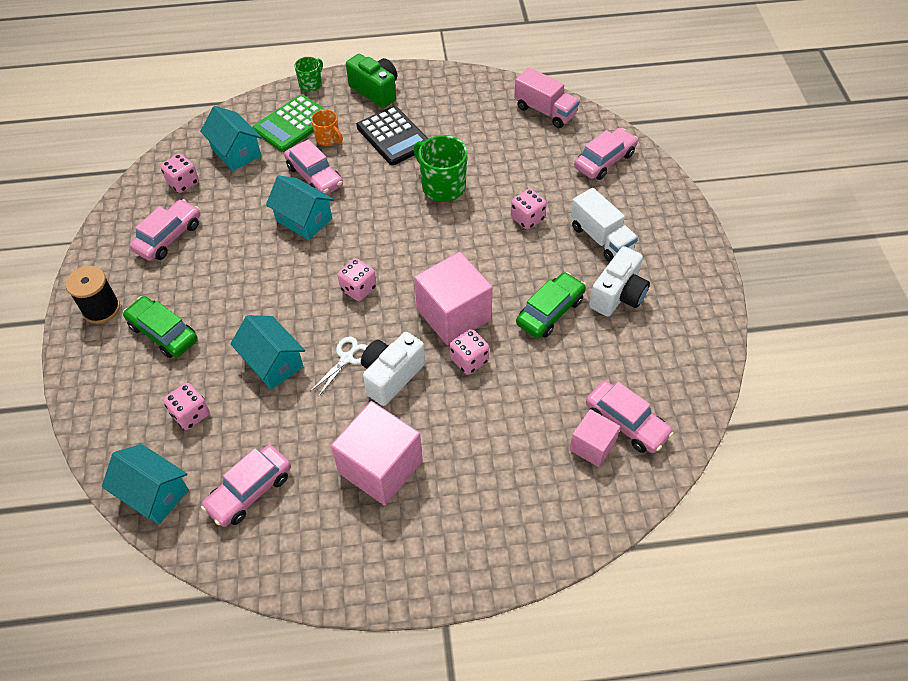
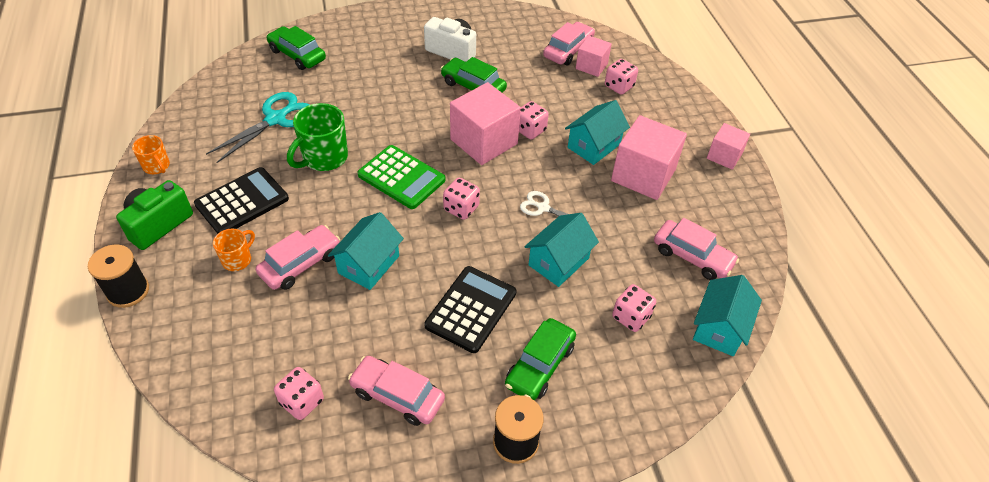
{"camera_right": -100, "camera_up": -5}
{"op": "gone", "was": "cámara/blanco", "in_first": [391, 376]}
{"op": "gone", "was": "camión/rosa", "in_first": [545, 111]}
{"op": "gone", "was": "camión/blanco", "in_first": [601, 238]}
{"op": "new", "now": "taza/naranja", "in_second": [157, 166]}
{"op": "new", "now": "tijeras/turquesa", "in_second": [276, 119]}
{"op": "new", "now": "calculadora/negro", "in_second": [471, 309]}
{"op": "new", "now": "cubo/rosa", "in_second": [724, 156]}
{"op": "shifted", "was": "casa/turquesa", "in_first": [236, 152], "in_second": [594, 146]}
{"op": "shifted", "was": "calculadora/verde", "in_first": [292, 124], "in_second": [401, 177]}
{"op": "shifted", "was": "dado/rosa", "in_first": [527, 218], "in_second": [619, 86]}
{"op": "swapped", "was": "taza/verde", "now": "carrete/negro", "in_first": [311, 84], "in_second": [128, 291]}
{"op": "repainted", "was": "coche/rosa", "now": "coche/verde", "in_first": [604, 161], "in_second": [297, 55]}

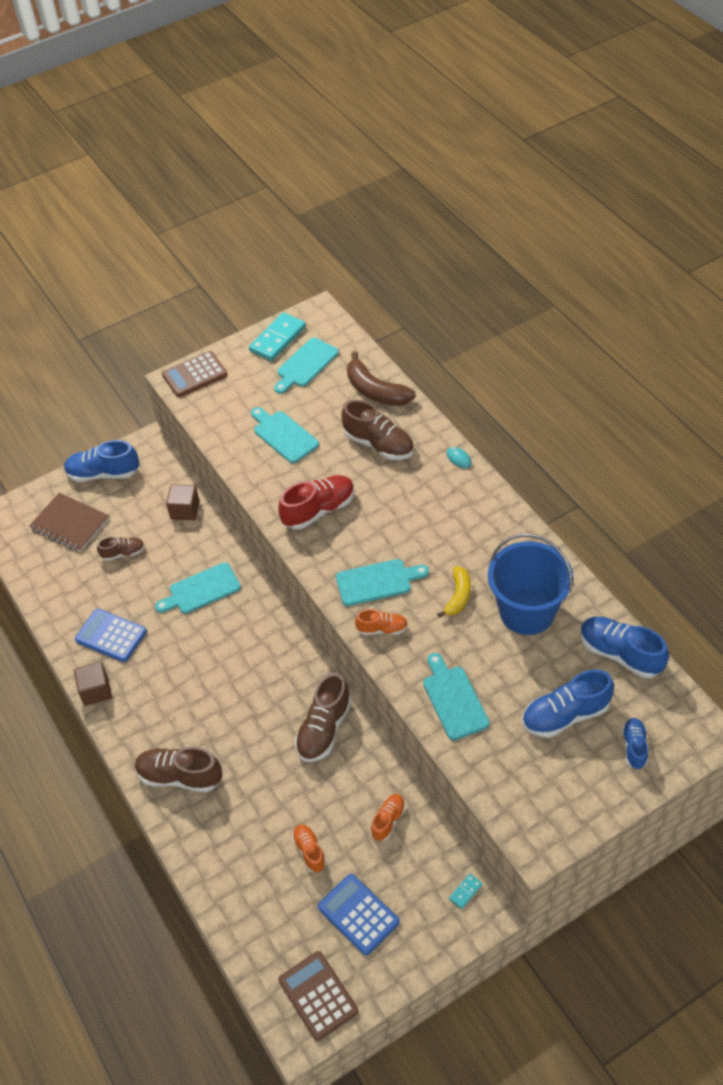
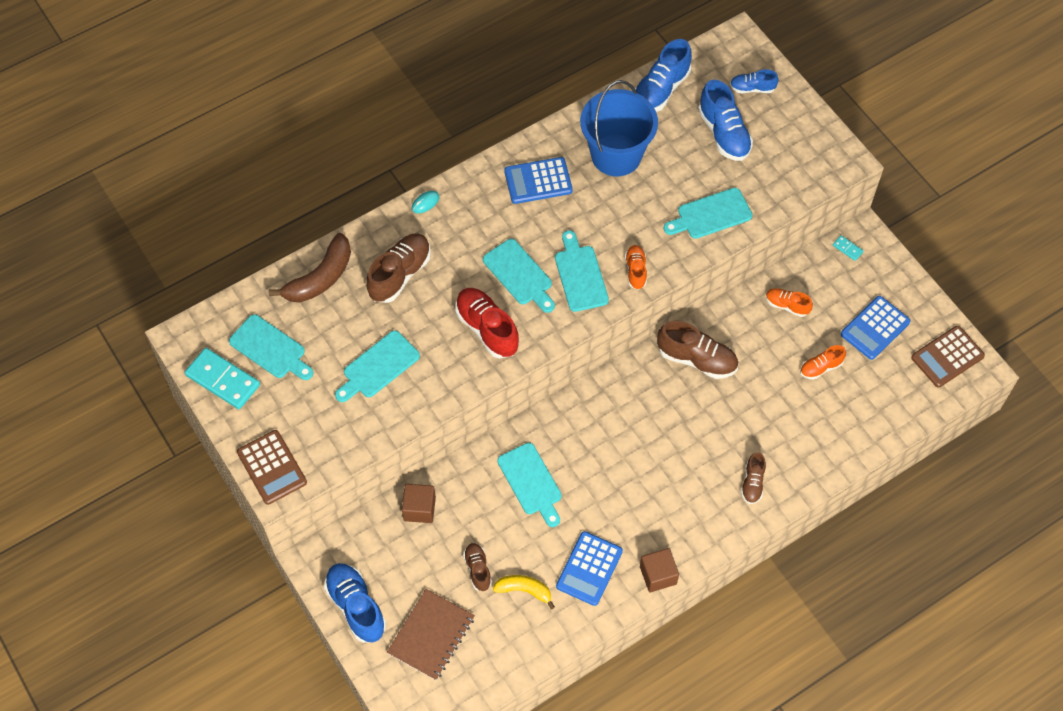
{"camera_right": -95, "camera_up": 10}
{"op": "new", "now": "tabla de cortar/turquesa", "in_second": [519, 275]}
{"op": "new", "now": "calculadora/azul", "in_second": [538, 181]}
{"op": "shifted", "was": "plátano/amarillo", "in_first": [458, 596], "in_second": [524, 590]}
{"op": "rotated", "was": "zapato/azul", "in_first": [103, 473], "in_second": [356, 607], "clockwise": 150}
{"op": "scaled", "was": "zapato/marrón", "in_first": [180, 776], "in_second": [752, 483], "ratio": 0.57}

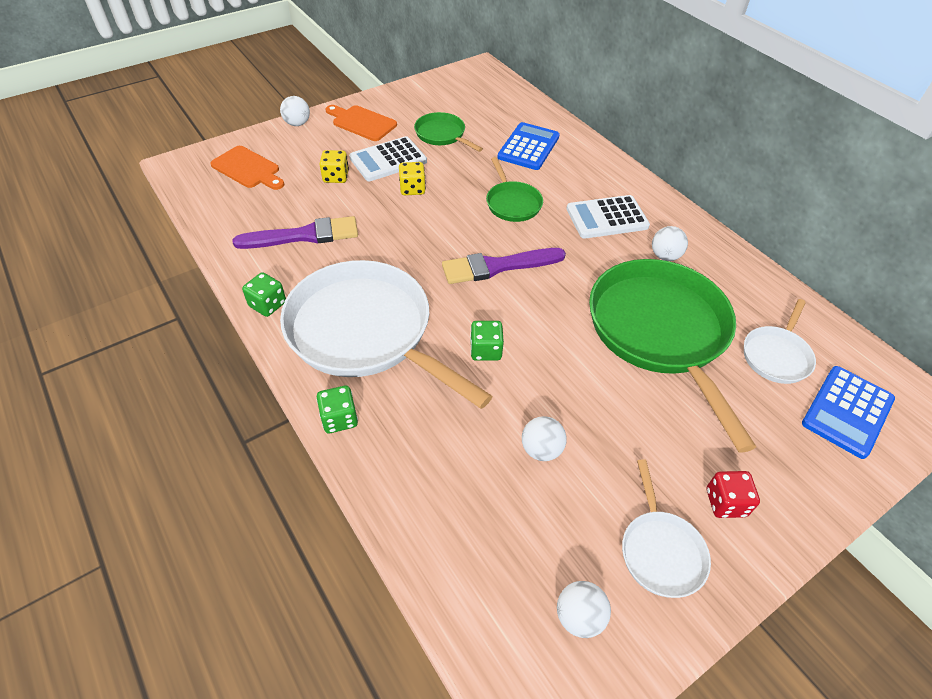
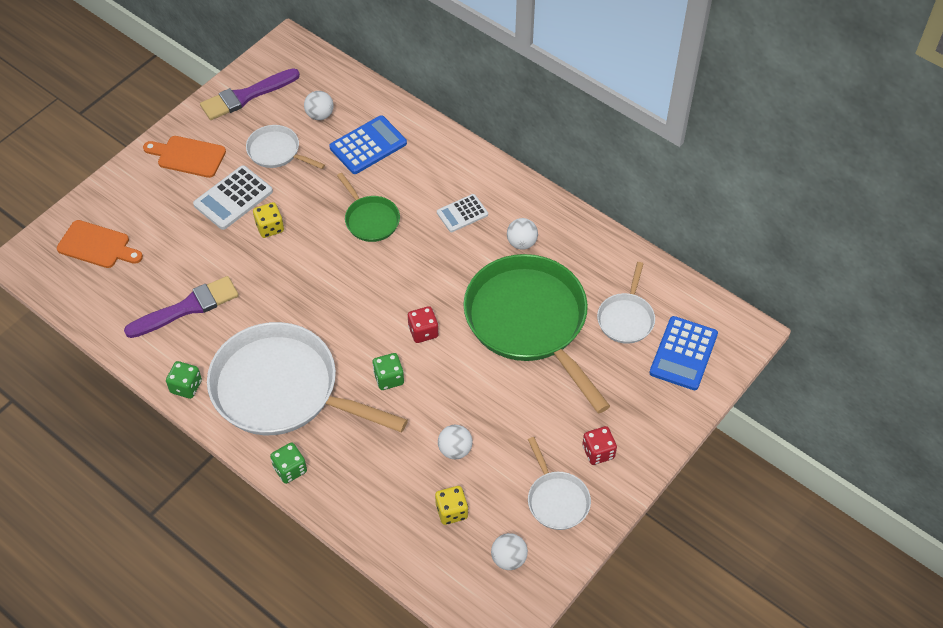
{"camera_right": -15, "camera_up": 5}
{"op": "new", "now": "dado/rojo", "in_second": [423, 332]}
{"op": "shifted", "was": "pelota/blanco", "in_first": [297, 124], "in_second": [320, 115]}
{"op": "shifted", "was": "dado/amarillo", "in_first": [336, 177], "in_second": [451, 511]}
{"op": "shifted", "was": "pincel/morado", "in_first": [498, 266], "in_second": [246, 96]}
{"op": "repainted", "was": "sartén/verde", "now": "sartén/blanco", "in_first": [442, 135], "in_second": [276, 151]}
{"op": "rotated", "was": "calculadora/azul", "in_first": [528, 147], "in_second": [368, 145], "clockwise": 45}
{"op": "scaled", "was": "calculadora/blanco", "in_first": [607, 218], "in_second": [462, 213], "ratio": 0.64}

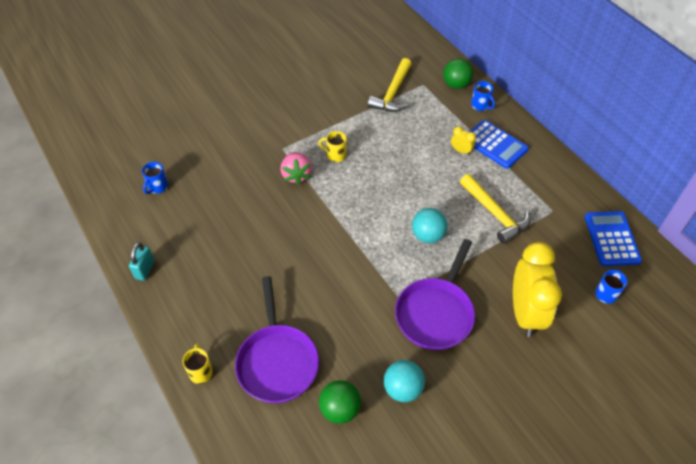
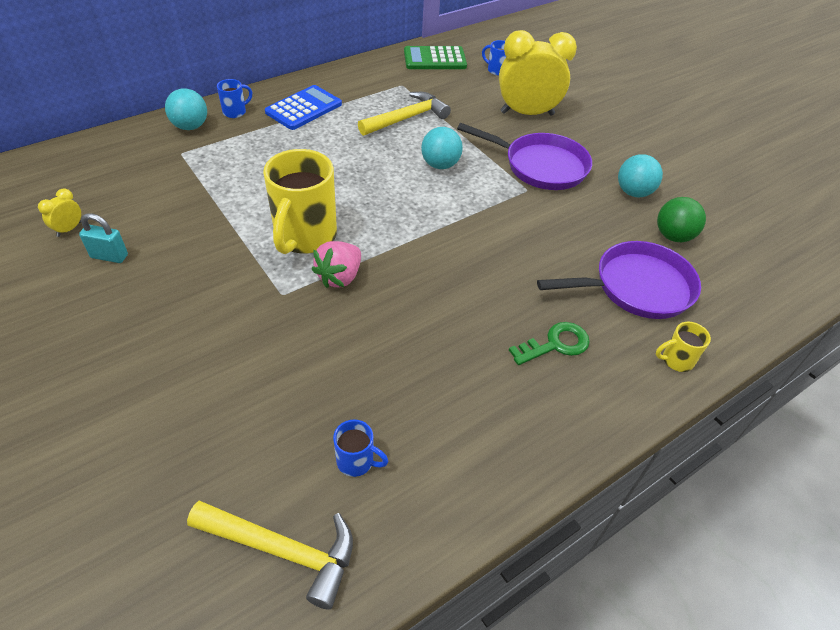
{"camera_right": -95, "camera_up": -5}
{"op": "new", "now": "llave/verde", "in_second": [555, 344]}
{"op": "shifted", "was": "candado/turquesa", "in_first": [145, 270], "in_second": [109, 256]}
{"op": "shifted", "was": "martillo/amarillo", "in_first": [393, 93], "in_second": [283, 550]}
{"op": "shifted", "was": "despertador/amarillo", "in_first": [461, 151], "in_second": [69, 229]}
{"op": "repainted", "was": "pelota/verde", "now": "pelota/turquesa", "in_first": [456, 85], "in_second": [190, 126]}
{"op": "repainted", "was": "calculadora/azul", "now": "calculadora/verde", "in_first": [611, 239], "in_second": [434, 59]}
{"op": "rotated", "was": "fresa/rosa", "in_first": [296, 175], "in_second": [340, 277], "clockwise": 135}
{"op": "scaled", "was": "taza/amarillo", "in_first": [335, 155], "in_second": [304, 237], "ratio": 2.22}

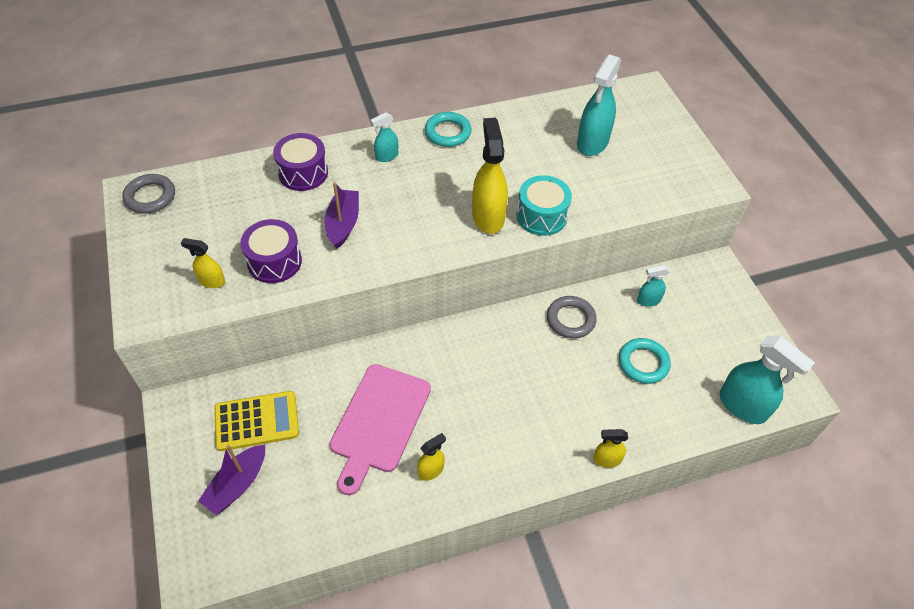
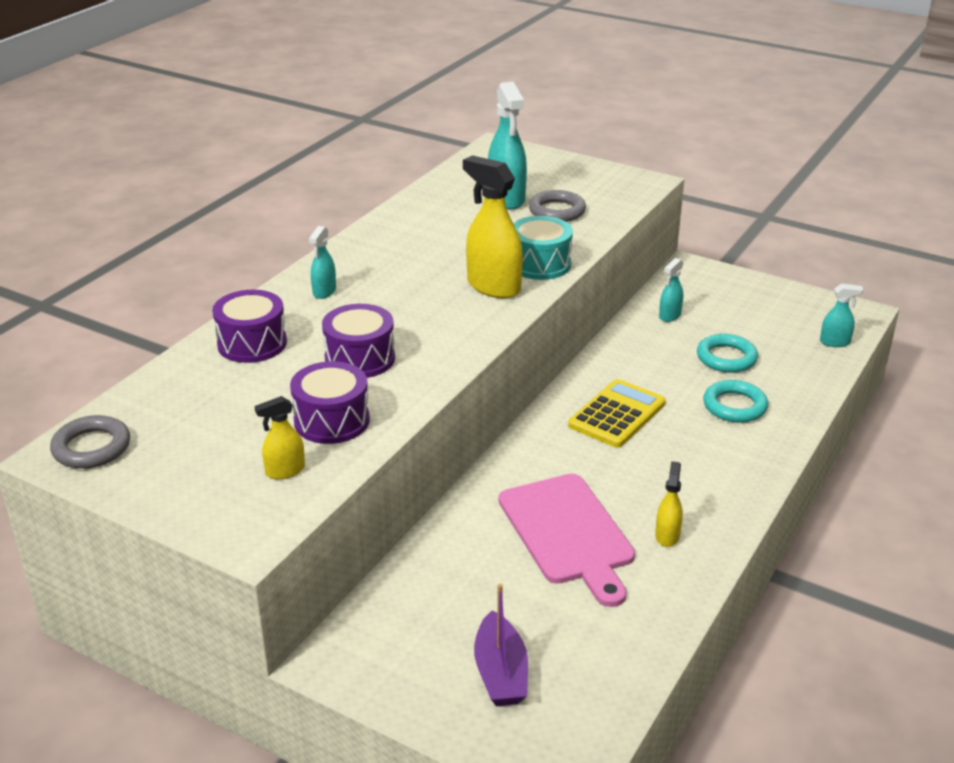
{"camera_right": -40, "camera_up": -20}
{"op": "gone", "was": "pulverizador/amarillo", "in_first": [606, 459]}
{"op": "shifted", "was": "calculadora/amarillo", "in_first": [256, 421], "in_second": [617, 414]}
{"op": "shifted", "was": "anillo/turquesa", "in_first": [448, 132], "in_second": [734, 406]}
{"op": "shifted", "was": "anillo/gris", "in_first": [570, 319], "in_second": [557, 211]}
{"op": "swapped", "was": "barco/morado", "now": "tambor/morado", "in_first": [343, 224], "in_second": [360, 358]}
{"op": "scaled", "was": "pulverizador/turquesa", "in_first": [743, 406], "in_second": [835, 342], "ratio": 0.52}

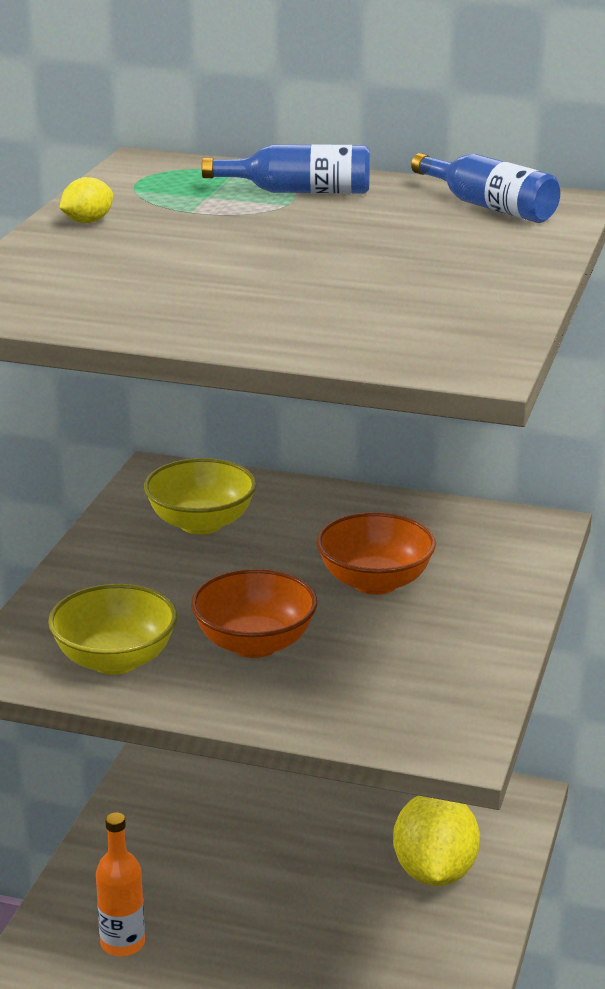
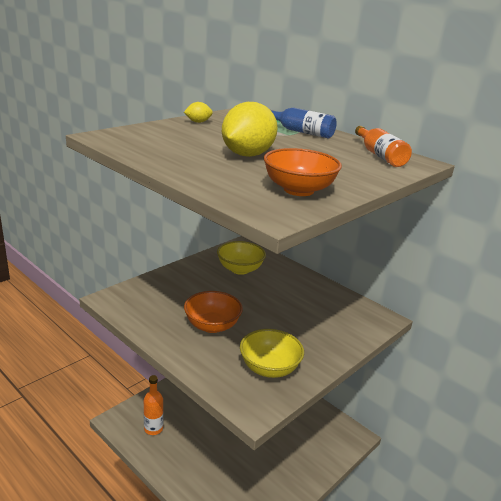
{"camera_right": 25, "camera_up": 0}
{"op": "shifted", "was": "cuenco/amarillo", "in_first": [115, 660], "in_second": [269, 368]}
{"op": "shifted", "was": "cuenco/naranja", "in_first": [375, 582], "in_second": [298, 190]}
{"op": "shifted", "was": "limón/amarillo", "in_first": [434, 872], "in_second": [247, 155]}
{"op": "repainted", "was": "botella/azul", "now": "botella/naranja", "in_first": [489, 206], "in_second": [380, 155]}

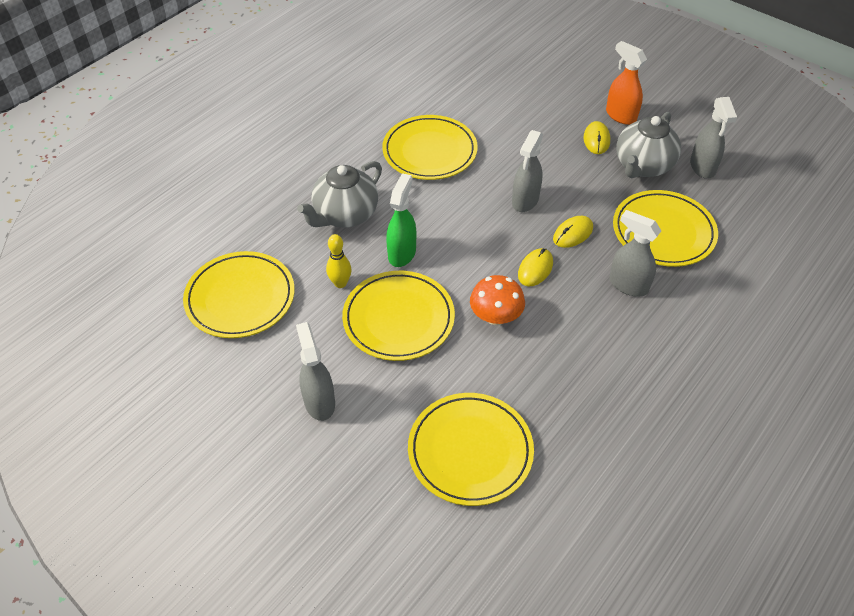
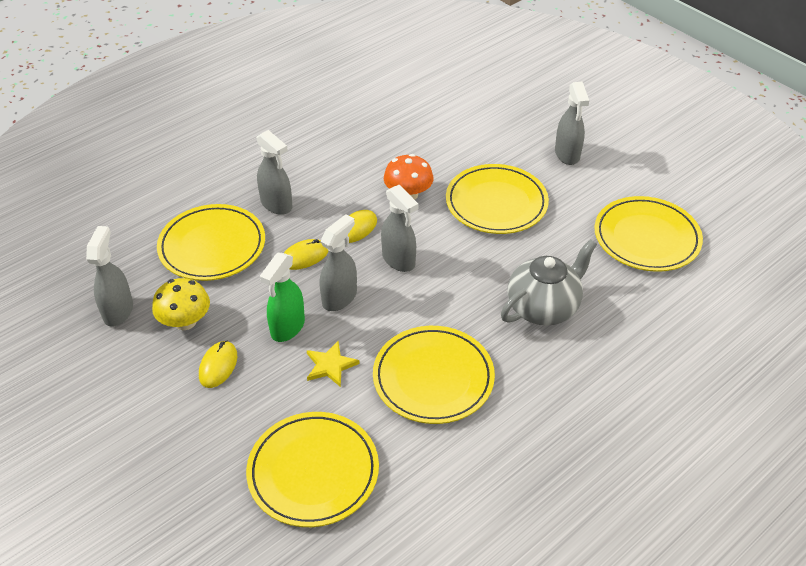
{"camera_right": -170, "camera_up": -5}
{"op": "gone", "was": "bolo/amarillo", "in_first": [340, 283]}
{"op": "gone", "was": "pulverizador/naranja", "in_first": [620, 115]}
{"op": "new", "now": "estrella/amarillo", "in_second": [330, 365]}
{"op": "new", "now": "pulverizador/gris", "in_second": [399, 260]}
{"op": "shifted", "was": "pulverizador/verde", "in_first": [402, 253], "in_second": [287, 328]}
{"op": "shifted", "was": "plato/amarillo", "in_first": [470, 451], "in_second": [313, 472]}
{"op": "swapped", "was": "tetera/gris", "now": "seta/amarillo", "in_first": [642, 166], "in_second": [185, 321]}

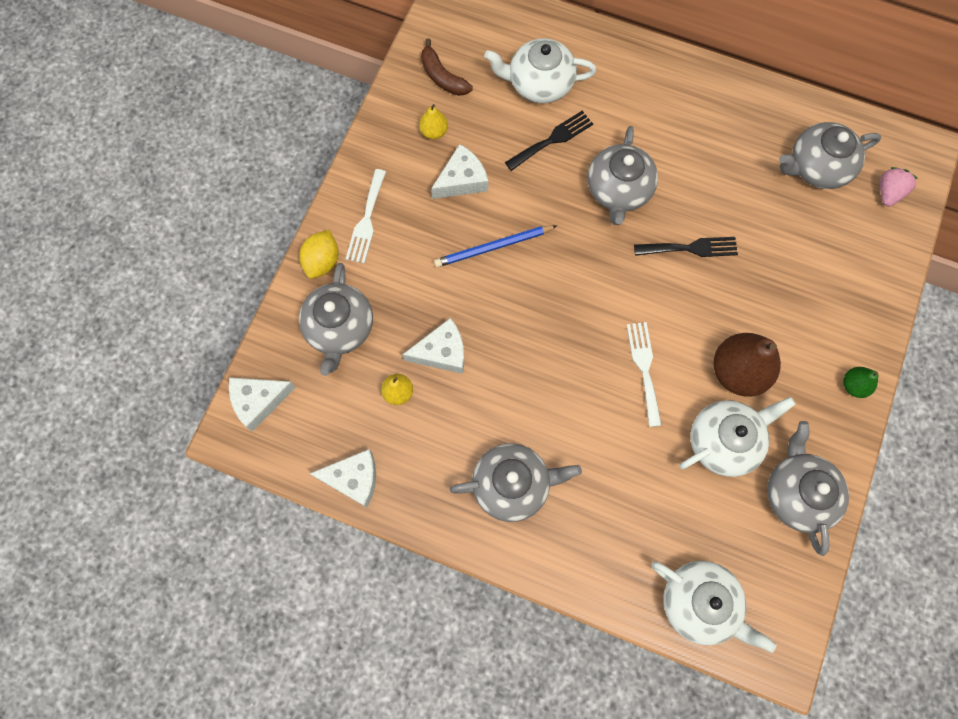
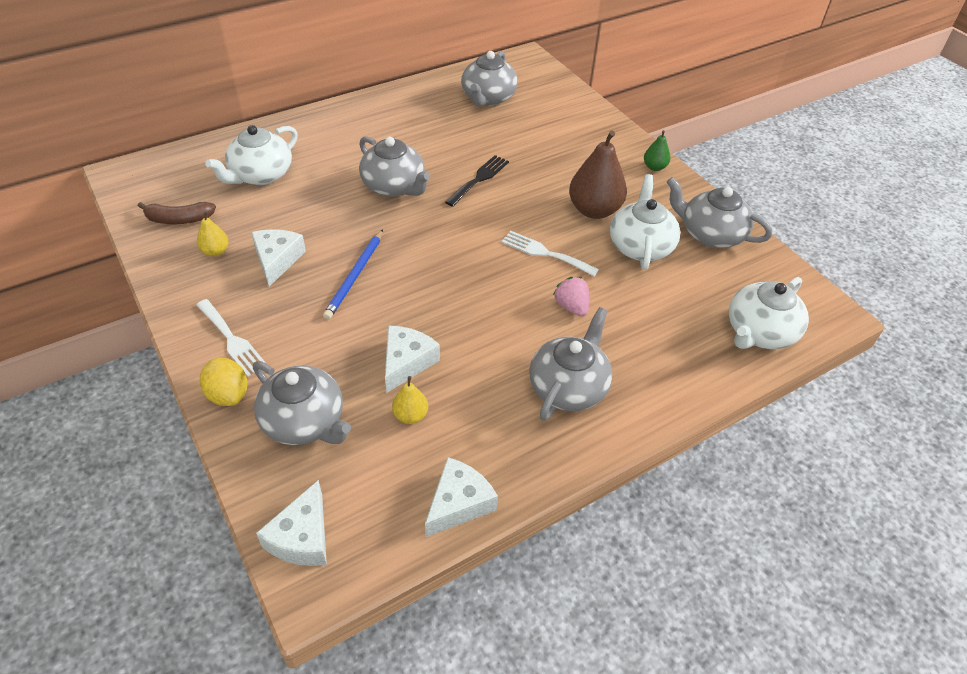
{"camera_right": -55, "camera_up": -25}
{"op": "gone", "was": "tenedor/negro", "in_first": [552, 139]}
{"op": "shifted", "was": "fresa/rosa", "in_first": [888, 192], "in_second": [571, 307]}
{"op": "rotated", "was": "tetera/blanco", "in_first": [699, 603], "in_second": [759, 332], "clockwise": 150}

